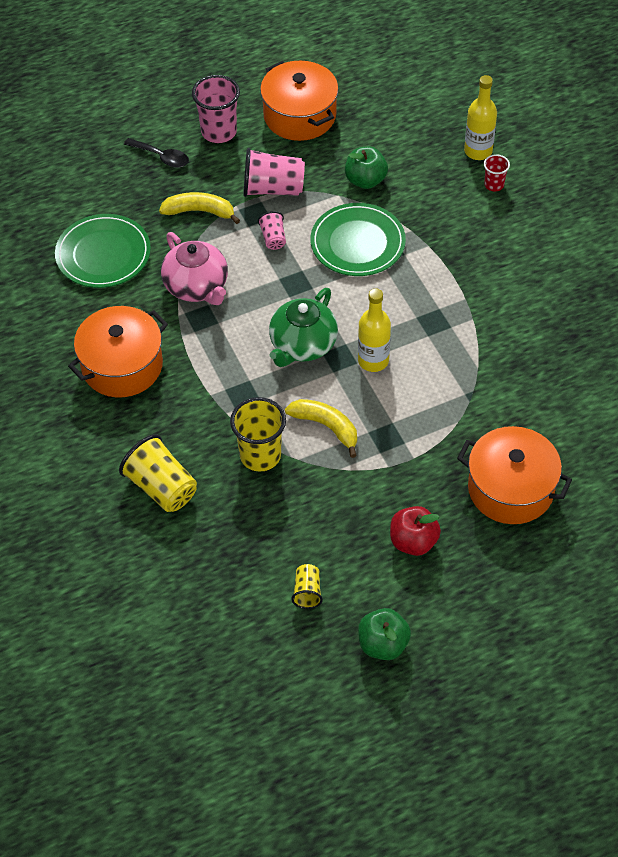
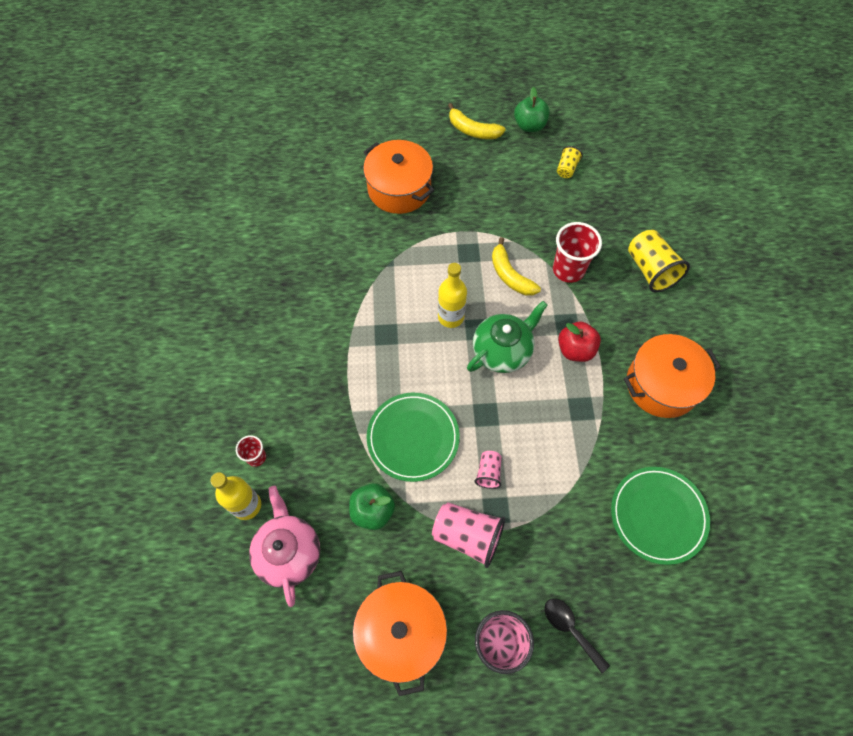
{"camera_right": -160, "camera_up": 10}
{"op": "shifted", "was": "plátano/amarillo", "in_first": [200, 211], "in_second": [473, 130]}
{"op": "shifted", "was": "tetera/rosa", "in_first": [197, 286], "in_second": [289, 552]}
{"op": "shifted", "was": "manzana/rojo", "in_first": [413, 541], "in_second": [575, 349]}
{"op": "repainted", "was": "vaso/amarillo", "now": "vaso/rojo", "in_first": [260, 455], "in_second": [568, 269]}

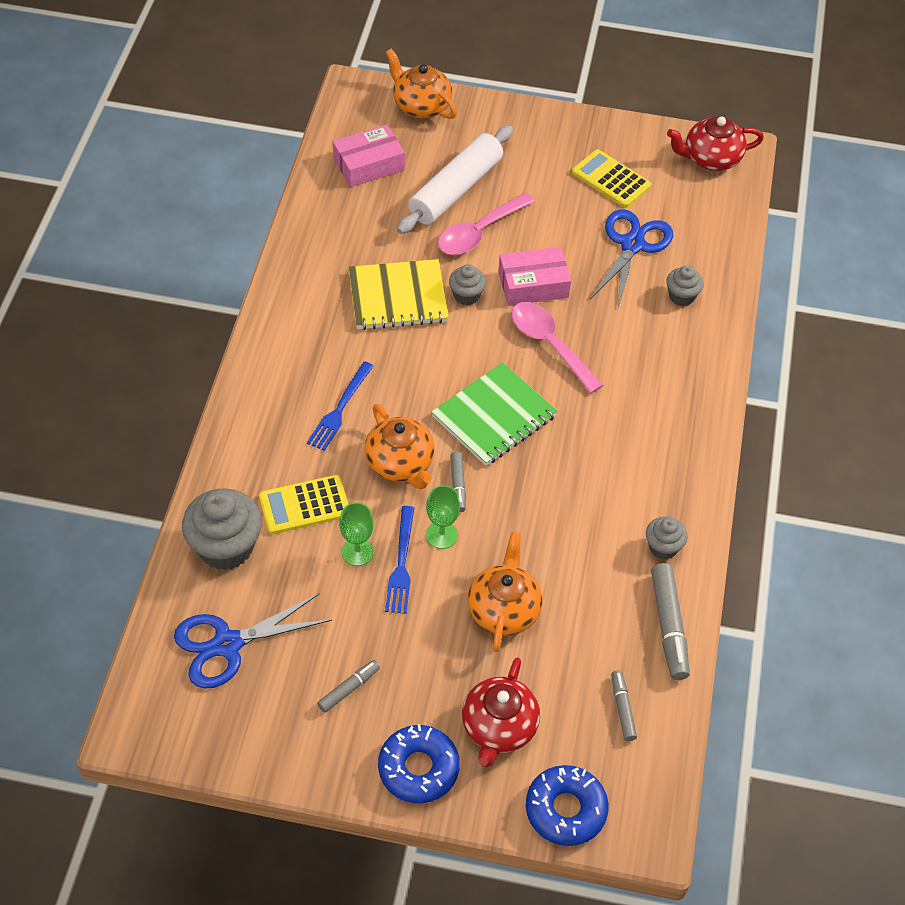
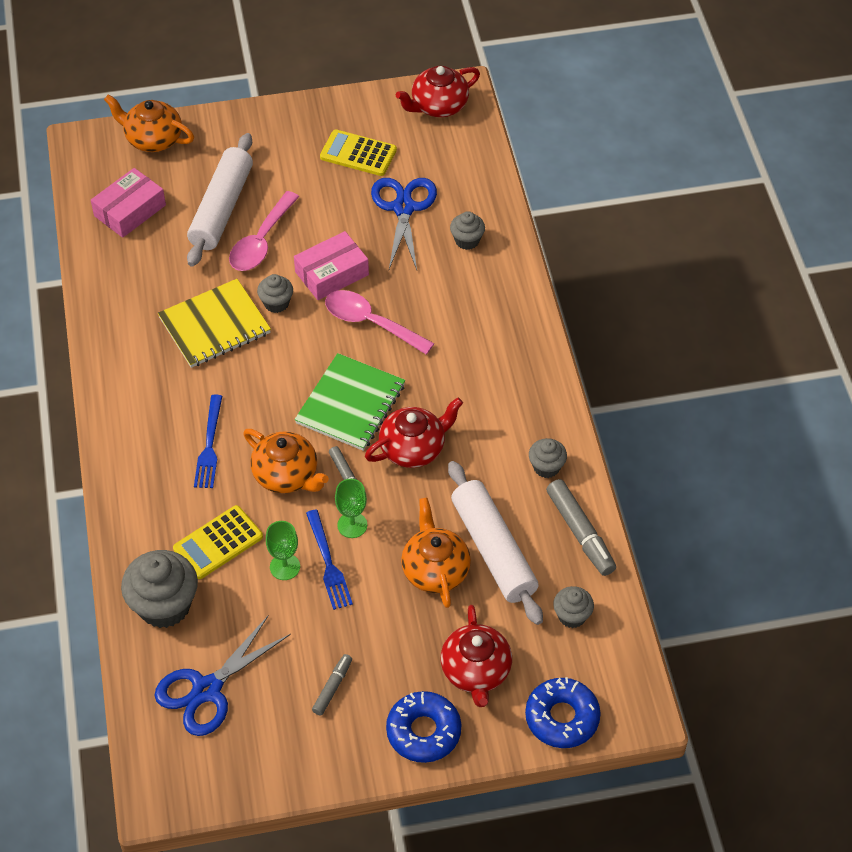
{"camera_right": -20, "camera_up": 0}
{"op": "new", "now": "tetera/rojo", "in_second": [413, 448]}
{"op": "new", "now": "rodillo/blanco", "in_second": [493, 549]}
{"op": "swapped", "was": "rotulador/gris", "now": "magdalena/gris", "in_first": [622, 708], "in_second": [572, 616]}

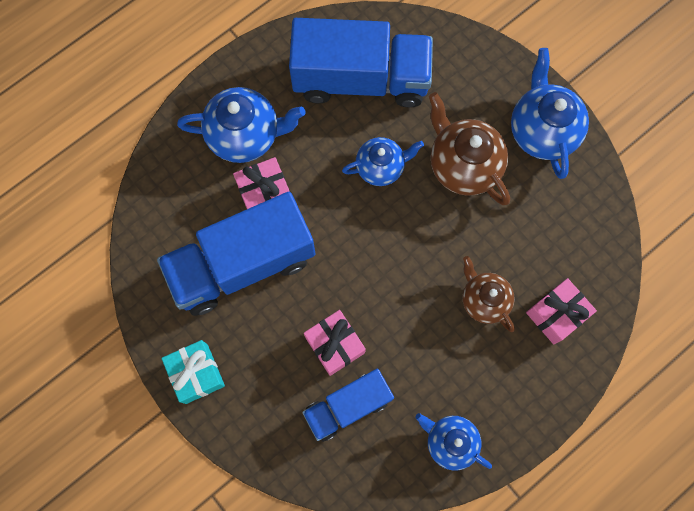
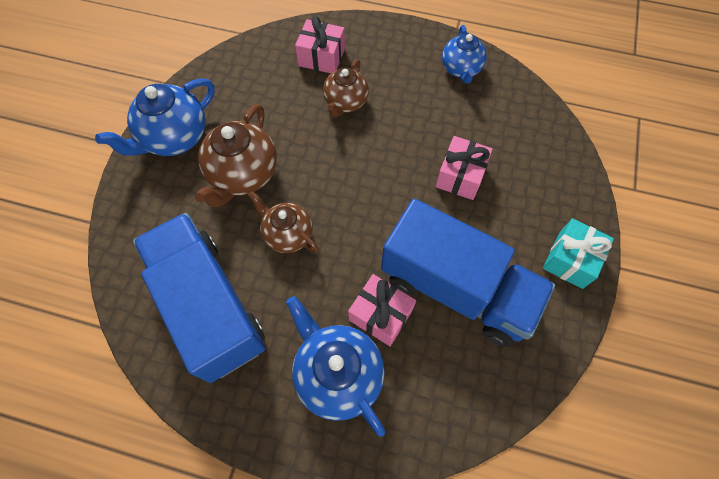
{"camera_right": -125, "camera_up": -10}
{"op": "gone", "was": "camión/azul", "in_first": [348, 406]}
{"op": "repainted", "was": "tetera/azul", "now": "tetera/marrón", "in_first": [381, 167], "in_second": [287, 234]}

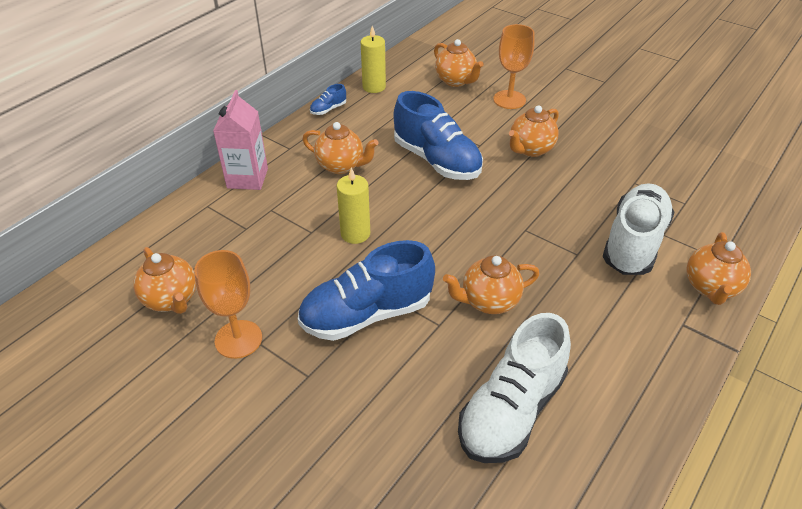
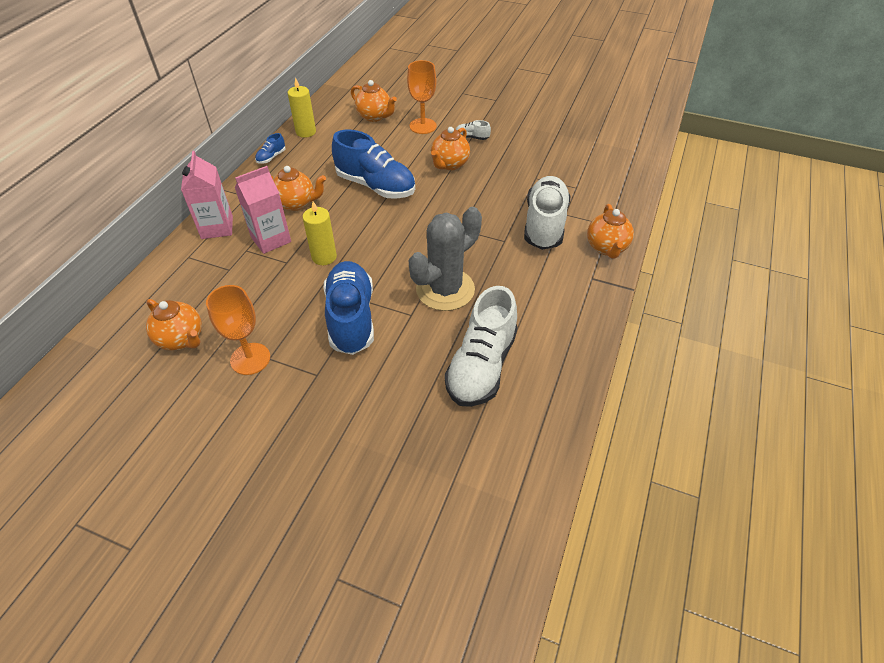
{"camera_right": -15, "camera_up": 5}
{"op": "new", "now": "cartón de leche/rosa", "in_second": [271, 239]}
{"op": "new", "now": "zapato/blanco", "in_second": [472, 137]}
{"op": "swapped", "was": "tetera/naranja", "now": "cactus/gris", "in_first": [489, 301], "in_second": [445, 289]}
{"op": "rotated", "was": "zapato/azul", "in_first": [367, 314], "in_second": [351, 318], "clockwise": 120}

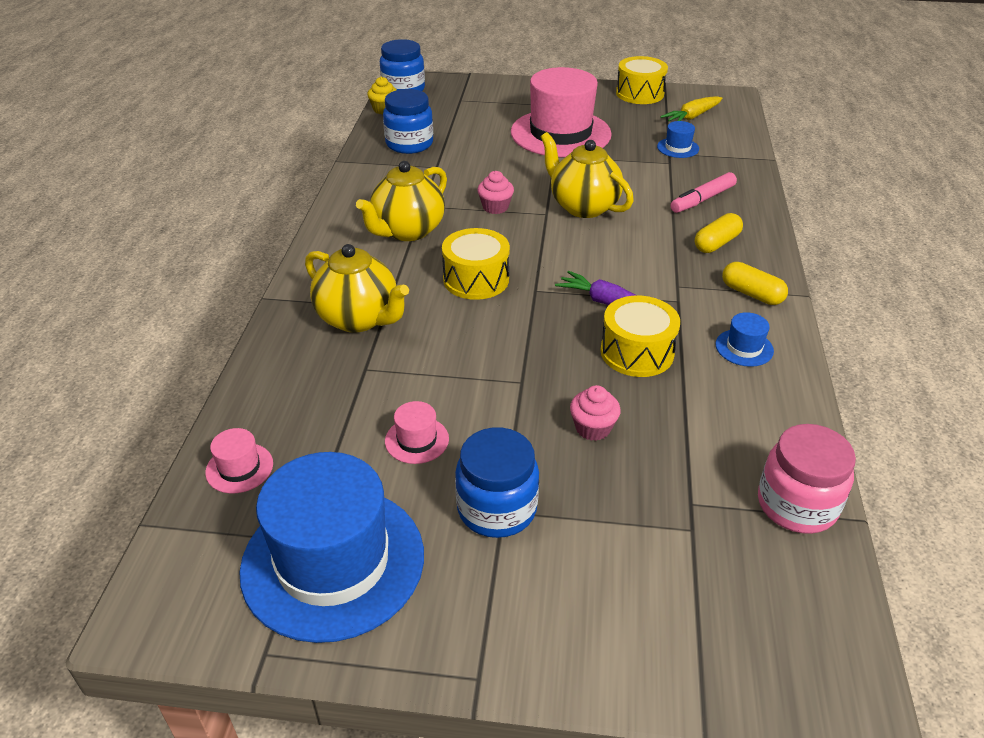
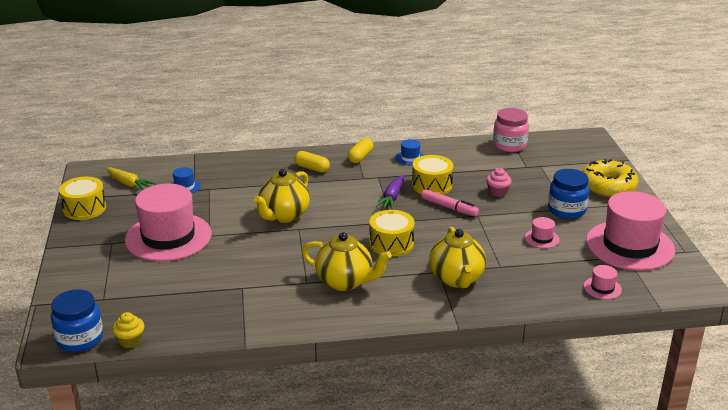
{"camera_right": -105, "camera_up": -10}
{"op": "gone", "was": "tarro/azul", "in_first": [409, 144]}
{"op": "gone", "was": "magdalena/rosa", "in_first": [495, 207]}
{"op": "new", "now": "rosquilla/amarillo", "in_second": [608, 186]}
{"op": "shifted", "was": "rotulador/rosa", "in_first": [702, 199], "in_second": [449, 208]}
{"op": "repainted", "was": "sombrero/azul", "now": "sombrero/rosa", "in_first": [333, 561], "in_second": [630, 245]}
{"op": "rotated", "was": "tetera/amarillo", "in_first": [359, 319], "in_second": [456, 279], "clockwise": 150}

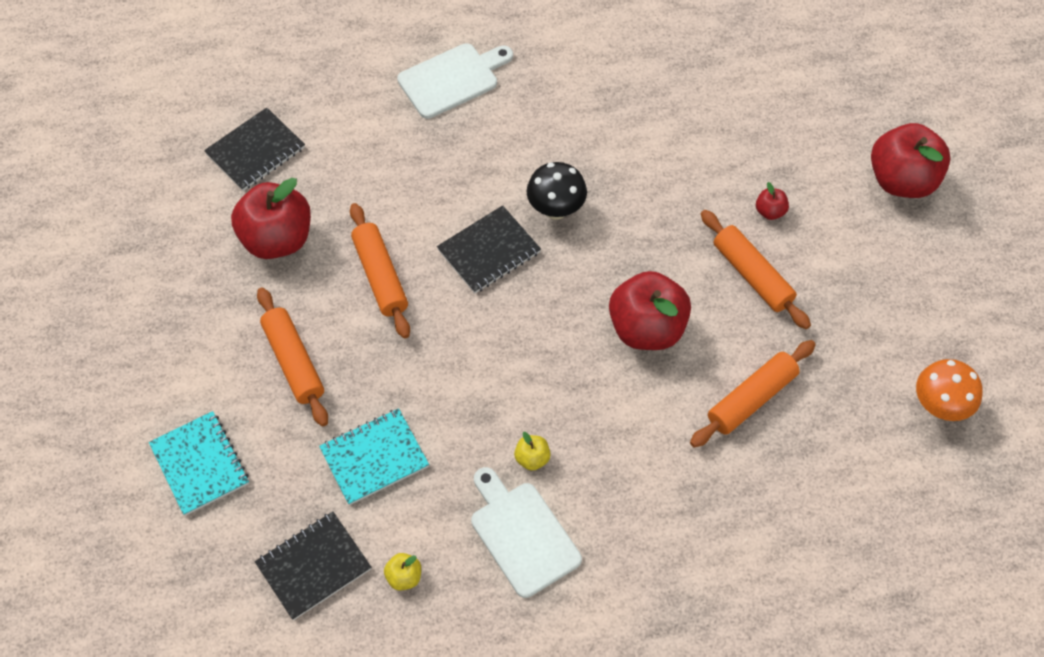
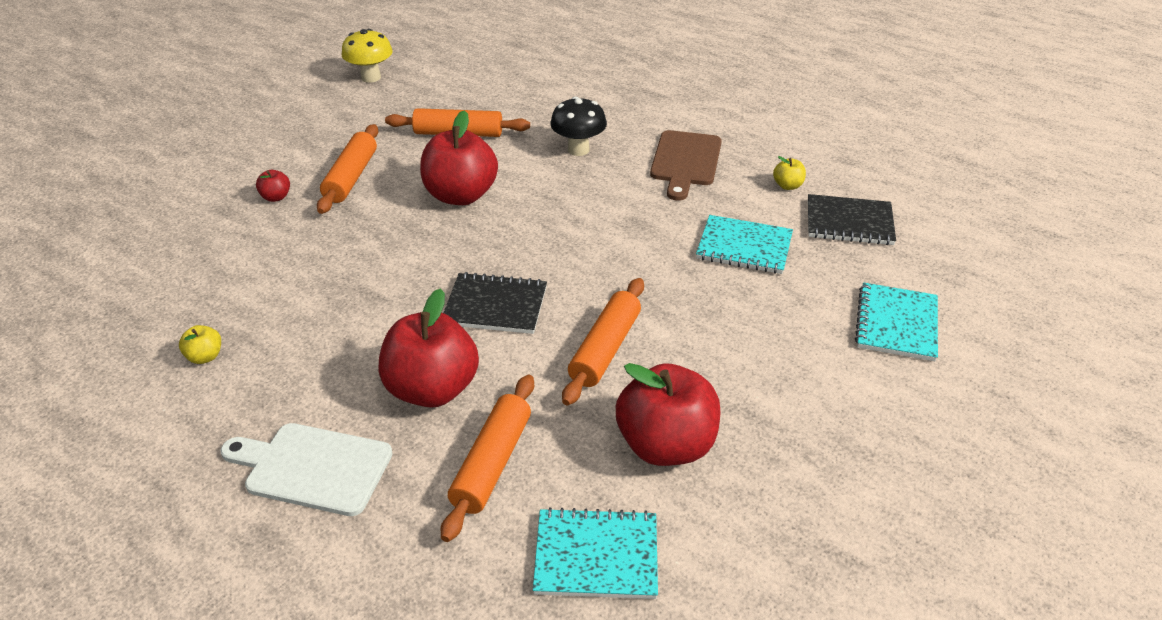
{"camera_right": -135, "camera_up": -20}
{"op": "shifted", "was": "rodillo/naranja", "in_first": [294, 361], "in_second": [491, 463]}
{"op": "shifted", "was": "manzana/amarillo", "in_first": [532, 458], "in_second": [205, 357]}
{"op": "shifted", "was": "seta/negro", "in_first": [556, 209], "in_second": [578, 150]}
{"op": "shifted", "was": "manzana/rojo", "in_first": [902, 180], "in_second": [432, 389]}
{"op": "repainted", "was": "cuaderno/negro", "now": "cuaderno/turquesa", "in_first": [255, 151], "in_second": [596, 556]}
{"op": "repainted", "was": "tabla de cortar/blanco", "now": "tabla de cortar/marrón", "in_first": [522, 534], "in_second": [685, 161]}
{"op": "repainted", "was": "seta/naranja", "now": "seta/amarillo", "in_first": [939, 406], "in_second": [371, 77]}

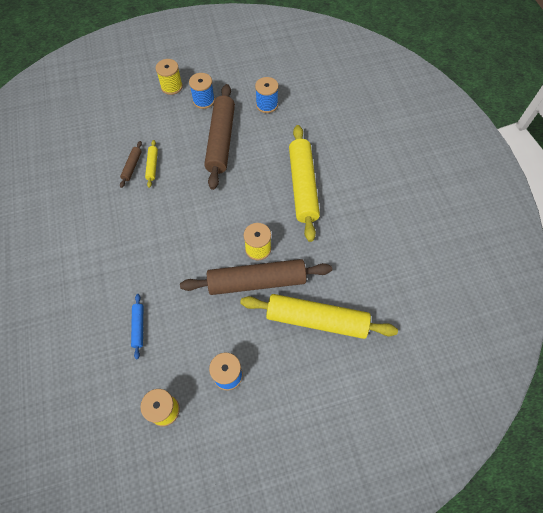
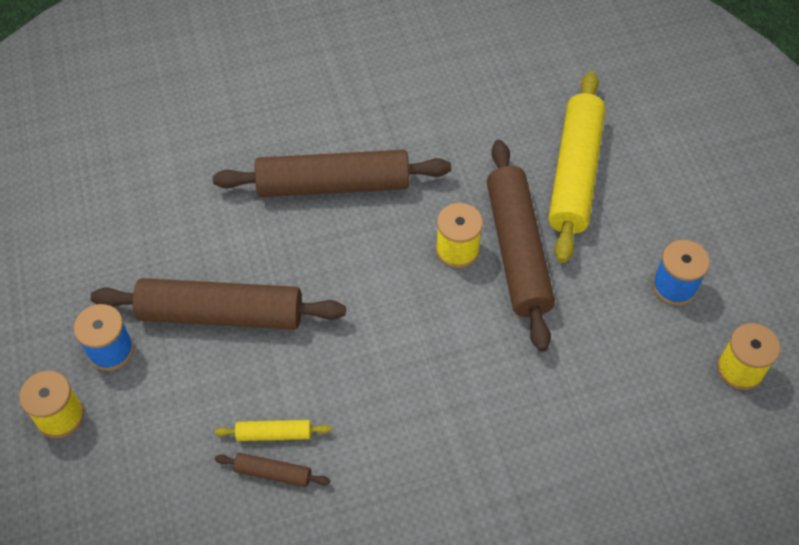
{"camera_right": -90, "camera_up": -5}
{"op": "gone", "was": "rodillo/azul", "in_first": [138, 327]}
{"op": "gone", "was": "carrete/azul", "in_first": [267, 105]}
{"op": "repainted", "was": "rodillo/amarillo", "now": "rodillo/marrón", "in_first": [303, 186], "in_second": [333, 184]}

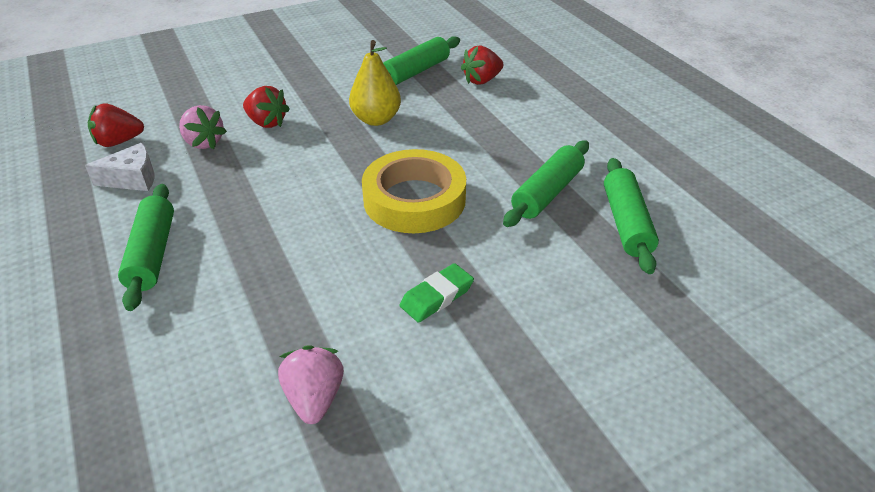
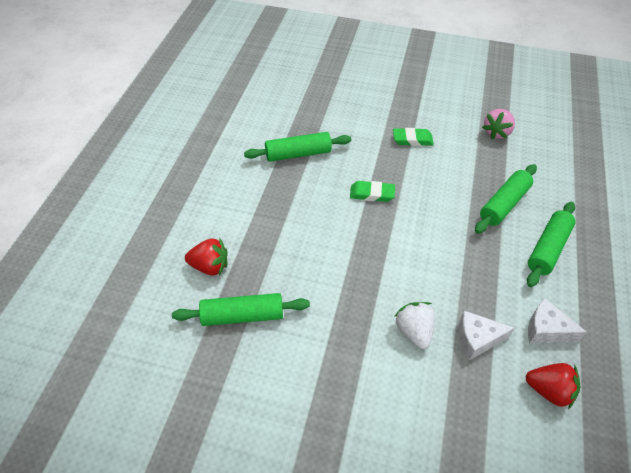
{"camera_right": -140, "camera_up": 10}
{"op": "gone", "was": "pera/amarillo", "in_first": [376, 119]}
{"op": "shifted", "was": "rodillo/verde", "in_first": [626, 223], "in_second": [504, 204]}
{"op": "swapped", "was": "fresa/rosa", "now": "queso/blanco", "in_first": [204, 142], "in_second": [477, 339]}
{"op": "swapped", "was": "cinta adhesiva/amarillo", "now": "goma de borrar/verde", "in_first": [414, 199], "in_second": [372, 194]}
{"op": "repainted", "was": "fresa/rojo", "now": "fresa/blanco", "in_first": [267, 122], "in_second": [414, 331]}

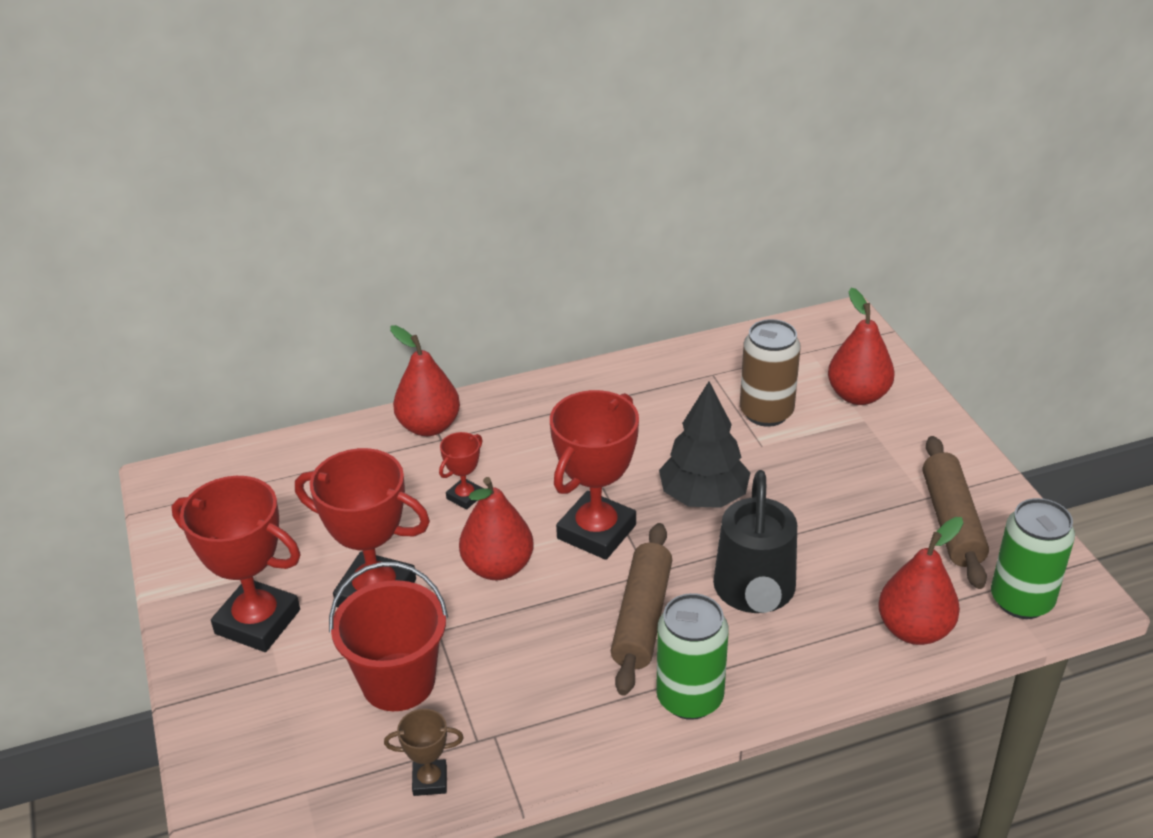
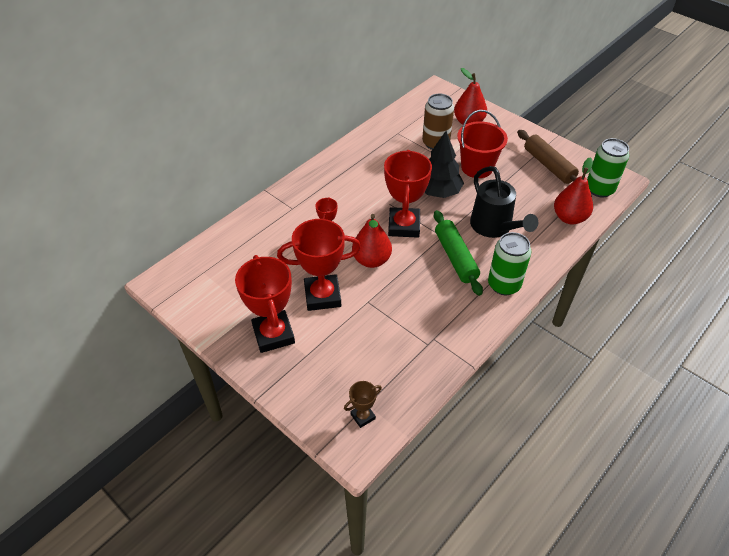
{"camera_right": -30, "camera_up": 10}
{"op": "gone", "was": "pera/rojo", "in_first": [429, 426]}
{"op": "shifted", "was": "balde/rojo", "in_first": [398, 682], "in_second": [477, 167]}
{"op": "shifted", "was": "trofeo/marrón", "in_first": [430, 781], "in_second": [363, 416]}
{"op": "repainted", "was": "rodillo/marrón", "now": "rodillo/verde", "in_first": [642, 617], "in_second": [455, 257]}
{"op": "rotated", "was": "trofeo/rojo", "in_first": [257, 622], "in_second": [273, 334], "clockwise": 75}

